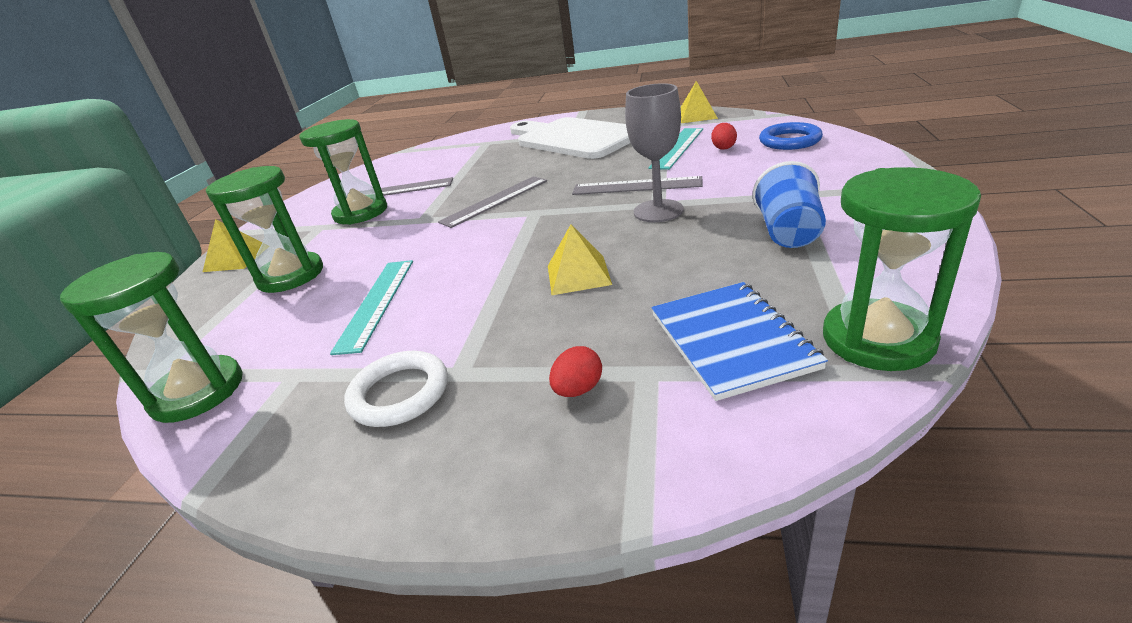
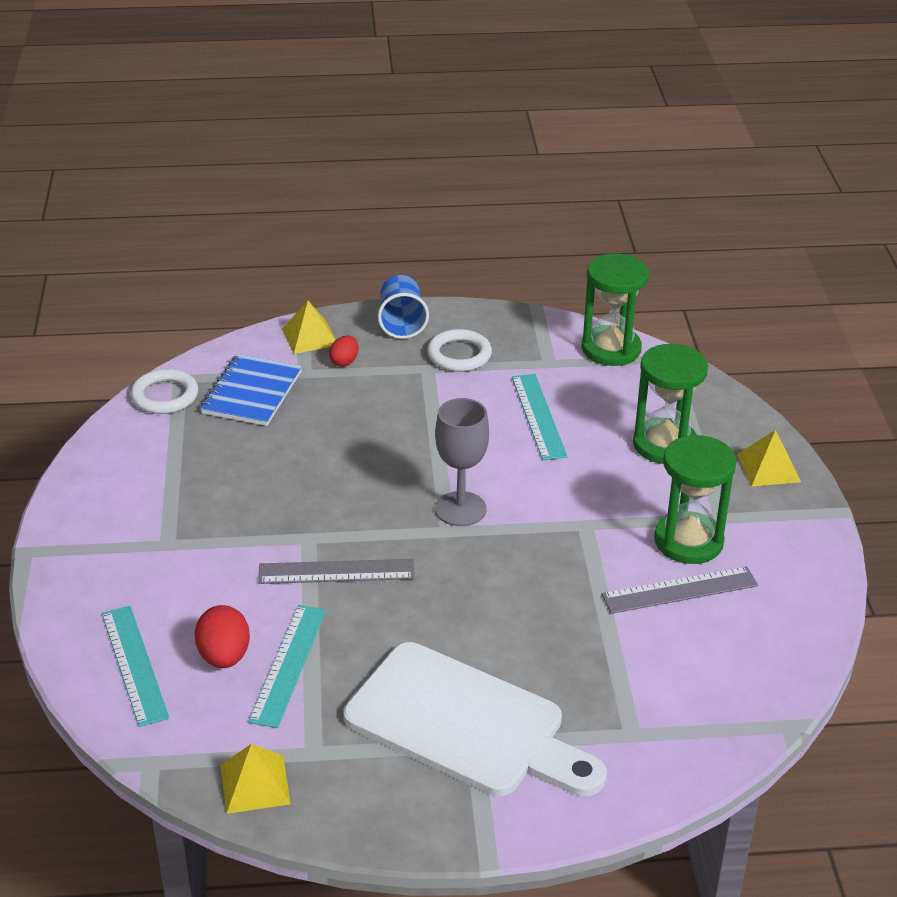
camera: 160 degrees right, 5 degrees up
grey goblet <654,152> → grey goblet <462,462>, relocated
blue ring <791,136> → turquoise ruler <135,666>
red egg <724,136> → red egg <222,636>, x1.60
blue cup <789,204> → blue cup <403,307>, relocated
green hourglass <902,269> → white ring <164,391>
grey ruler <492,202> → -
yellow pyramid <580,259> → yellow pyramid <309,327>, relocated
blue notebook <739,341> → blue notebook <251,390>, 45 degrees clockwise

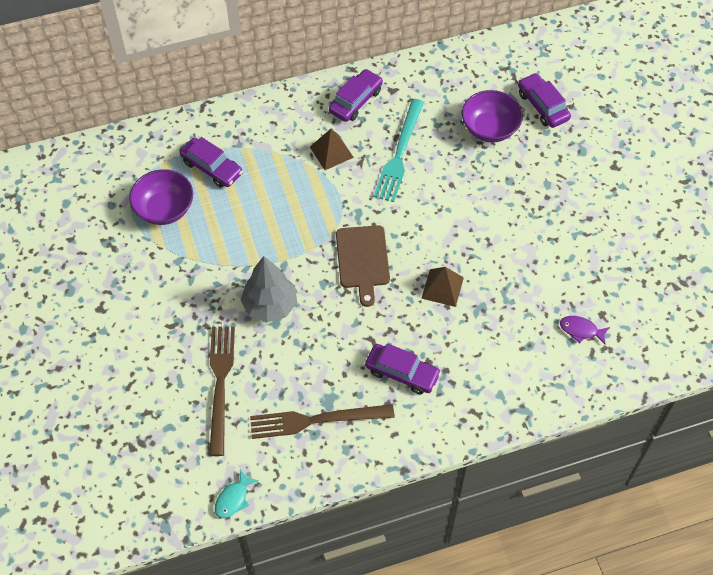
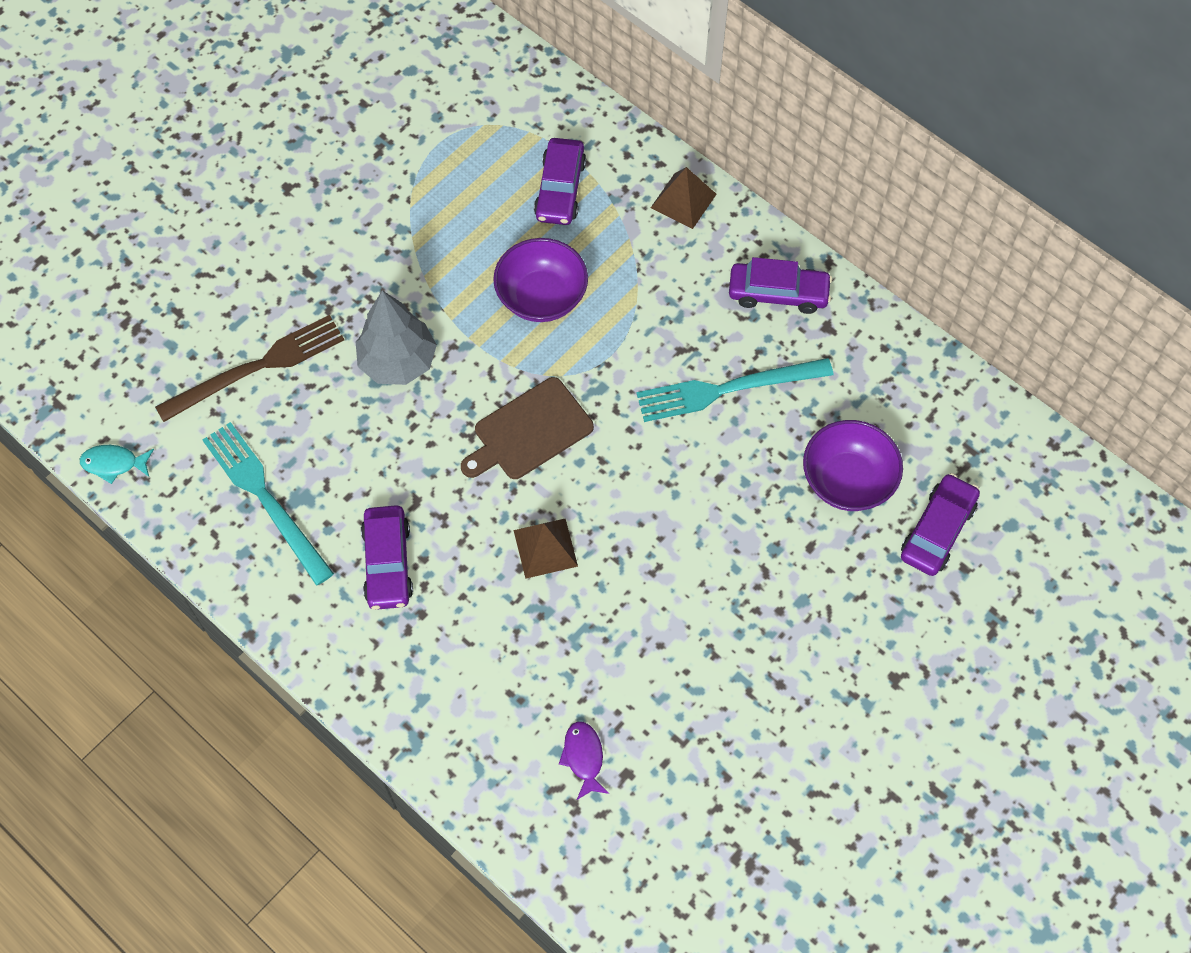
camera: 60 degrees right, 5 degrees up
brown pyramid <332,149> → brown pyramid <683,198>, relocated
purple bowl <161,197> → purple bowl <540,280>, relocated
brown fork <322,421> → turquoise fork <268,504>

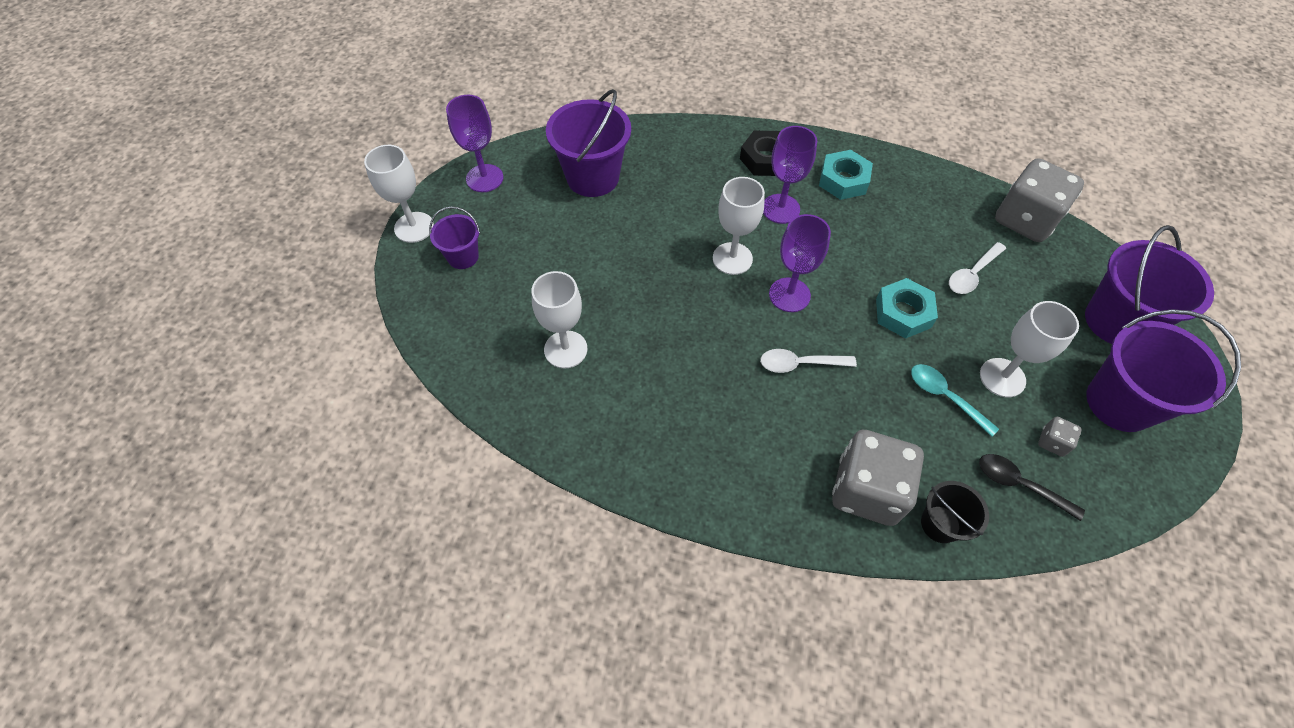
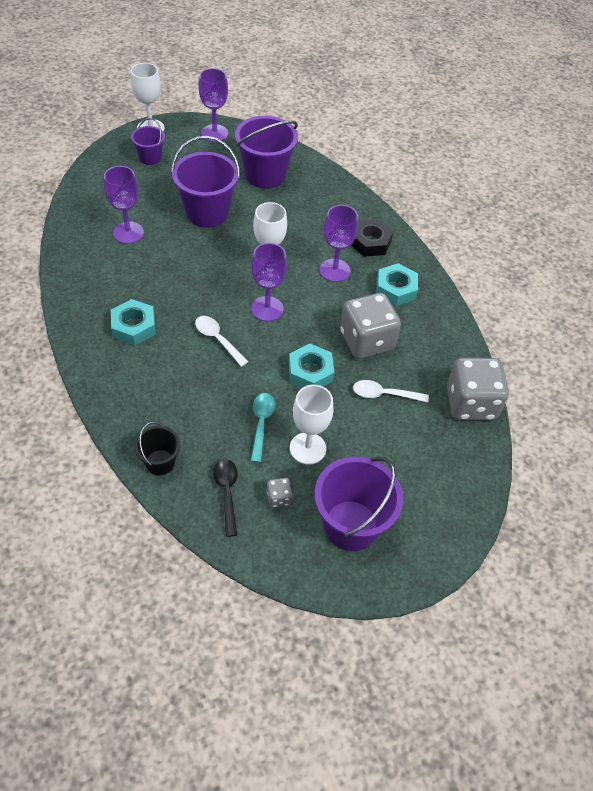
camera: 45 degrees right, 5 degrees down
purple bucket <1149,284> → purple bucket <205,182>, relocated
white goblet <559,319> → purple goblet <124,205>
grey dice <878,478> → grey dice <370,326>, relocated
- → turquoise nut <133,322>

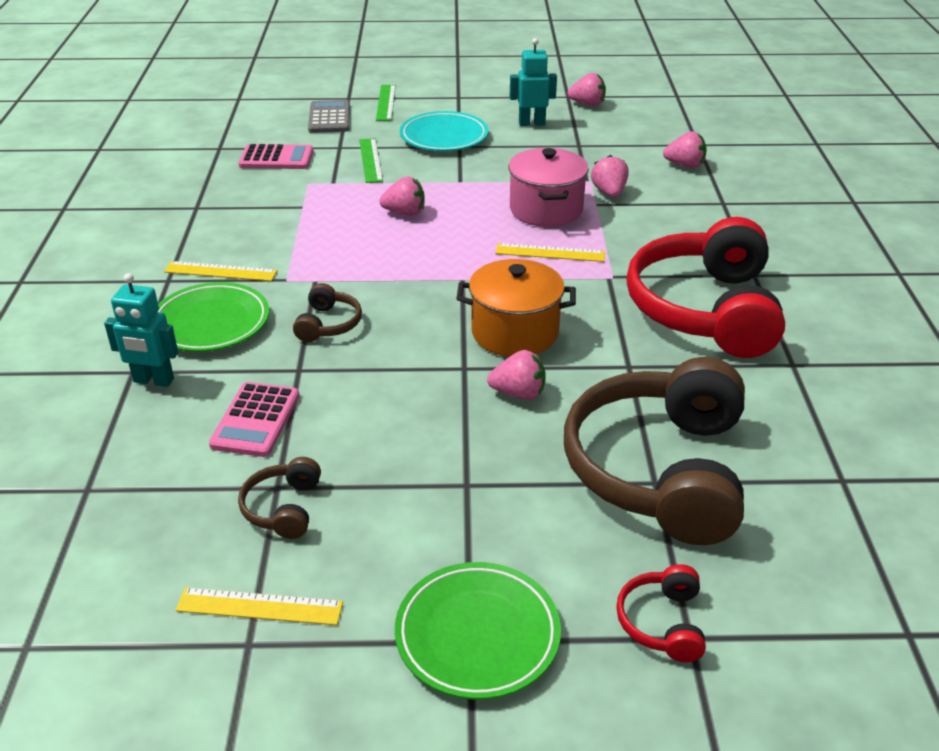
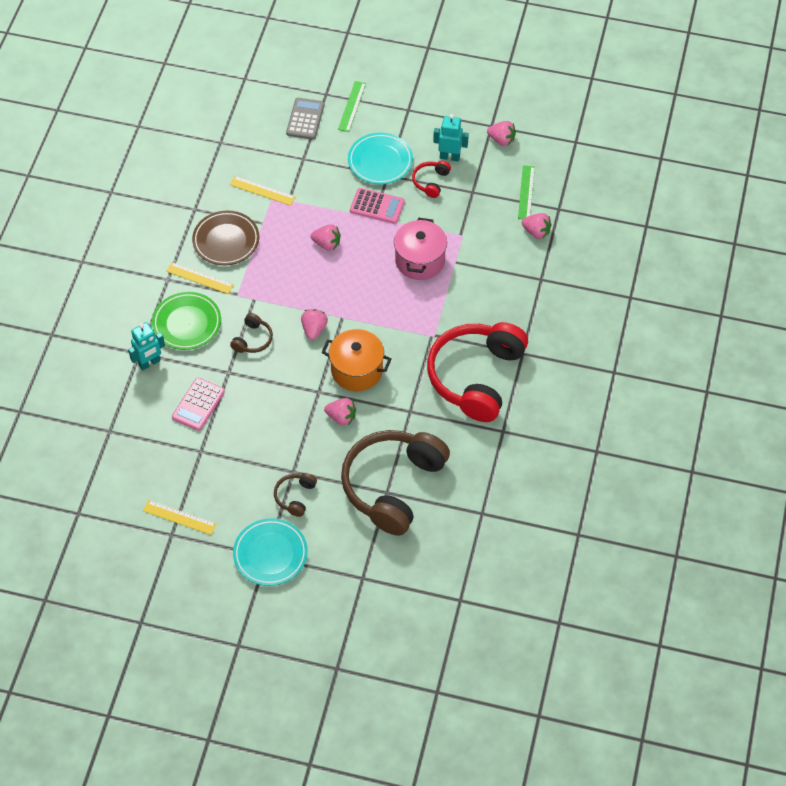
camera: 15 degrees right, 20 degrees up
green ruler <371,160> → green ruler <526,192>, relocated
pink calculator <275,156> → pink calculator <377,206>, relocated
pink strawberry <610,176> → pink strawberry <314,324>, relocated
yellow ruler <550,252> → yellow ruler <263,191>, relocated
turquoise robot <141,330> → turquoise robot <146,346>, 60 degrees counterclockwise
brown headphones <279,498> → brown headphones <295,495>, relocated
green plate <478,631> → turquoise plate <270,552>
red headphones <661,613> → red headphones <431,179>, relocated
- → brown plate <225,238>

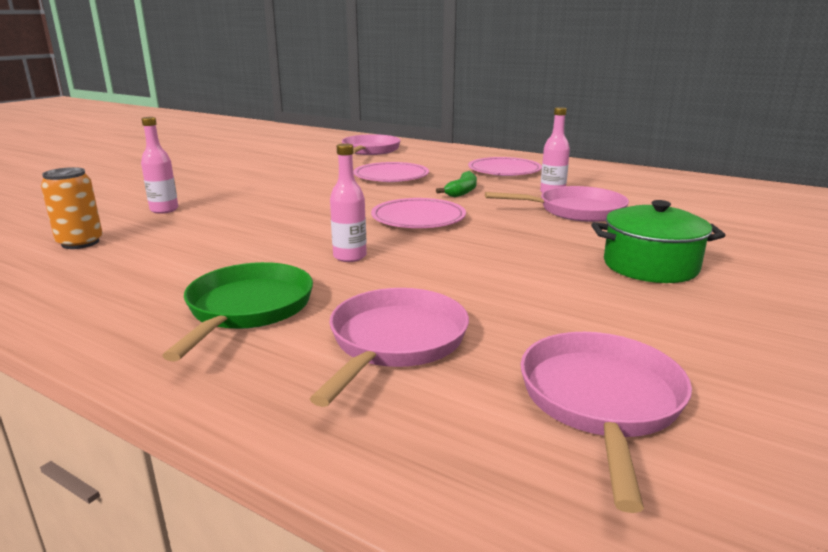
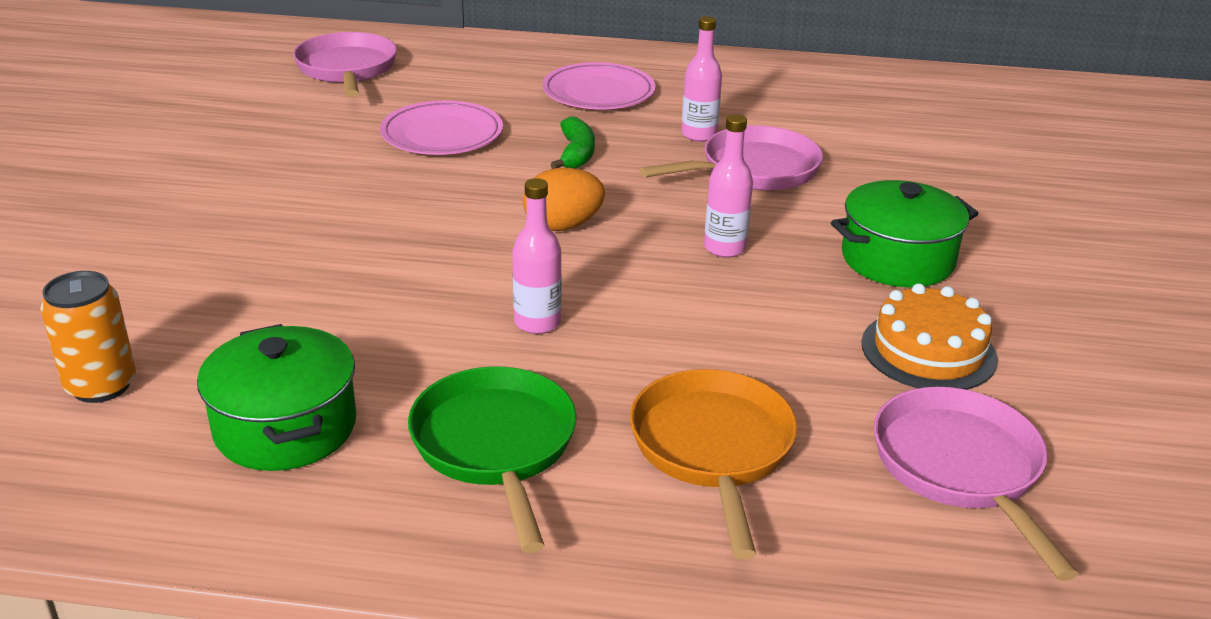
camera: 25 degrees left, 10 degrees up
pink bottle <159,165> → pink bottle <728,186>, relocated
pink plate <418,213> → orange egg <564,199>
pink pan <389,347> → orange pan <713,464>
- → orange cake <929,336>
- → green pot <276,397>

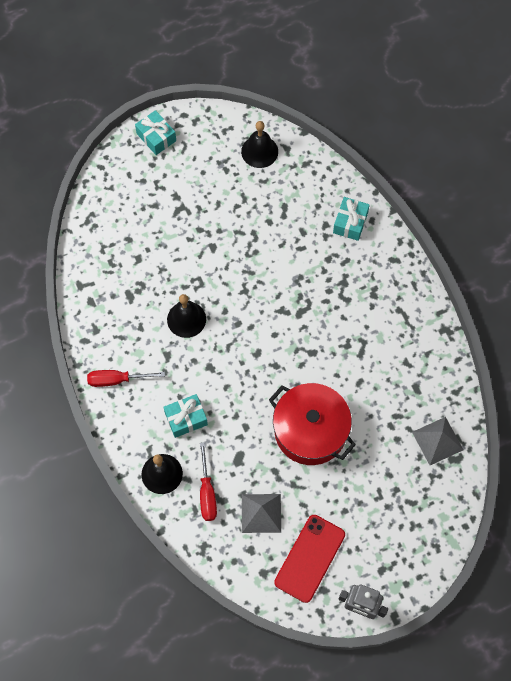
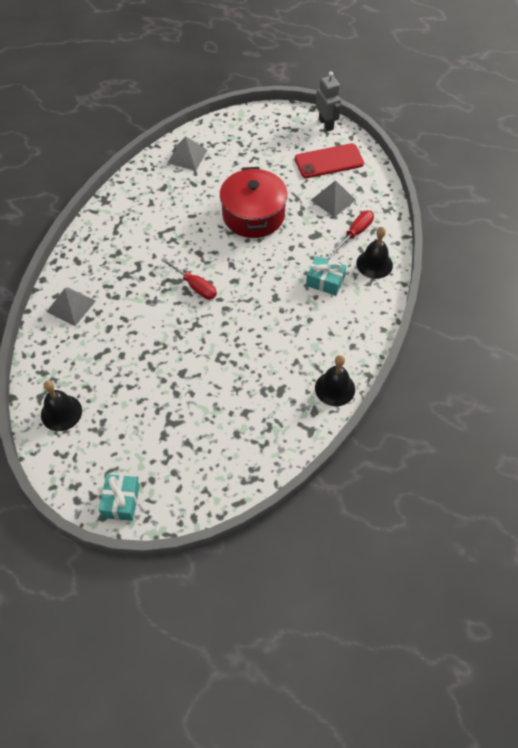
camera: 135 degrees left, 10 degrees down
turquoise gift <351,219> → grey pyramid <71,306>
black bell <186,316> → black bell <335,380>, relocated
red screwdriver <126,378> → red screwdriver <189,278>, relocated

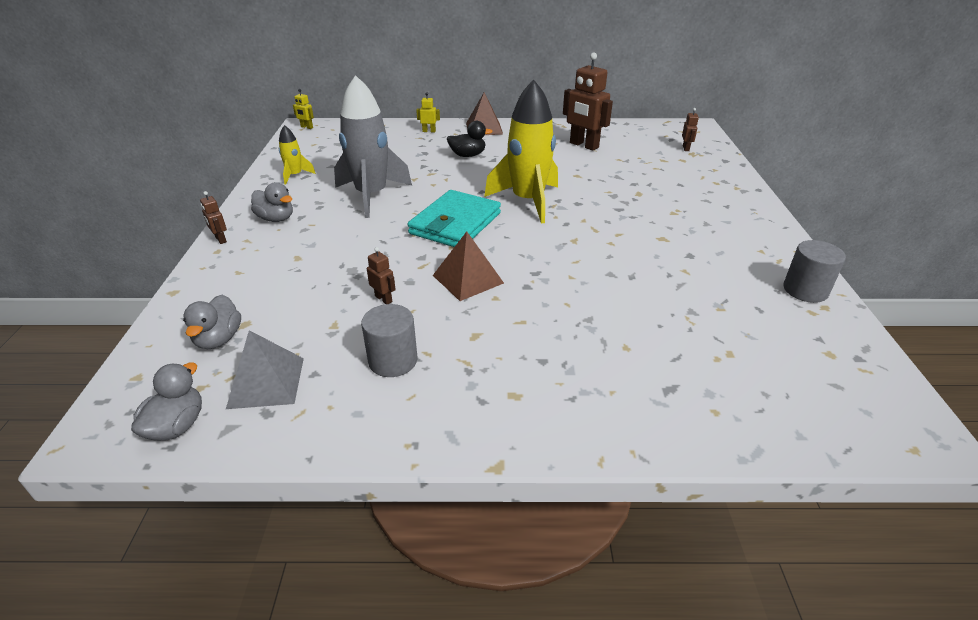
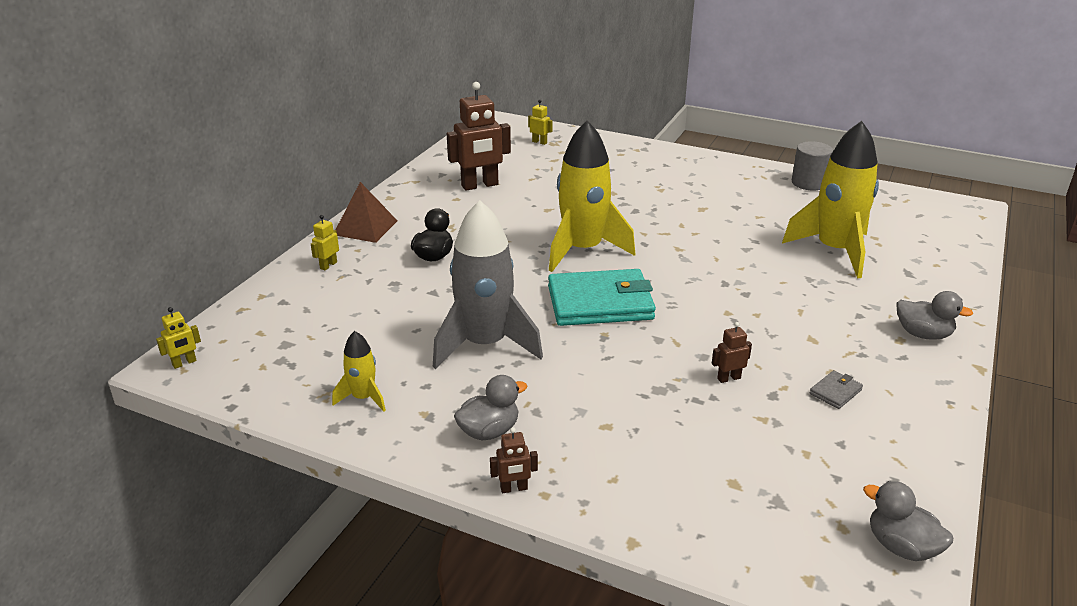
camera: 65 degrees left, 5 degrees down
brown robot <690,129> → yellow robot <540,122>
turquoise wallet <454,218> → turquoise wallet <602,297>, 60 degrees counterclockwise
brown pyramid <468,266> → -
grey duck <212,322> → grey duck <935,315>, relocated
grey cylinder <389,340> → grey wallet <836,389>
grey pyramid <265,369> → -
- → yellow rocket <830,199>

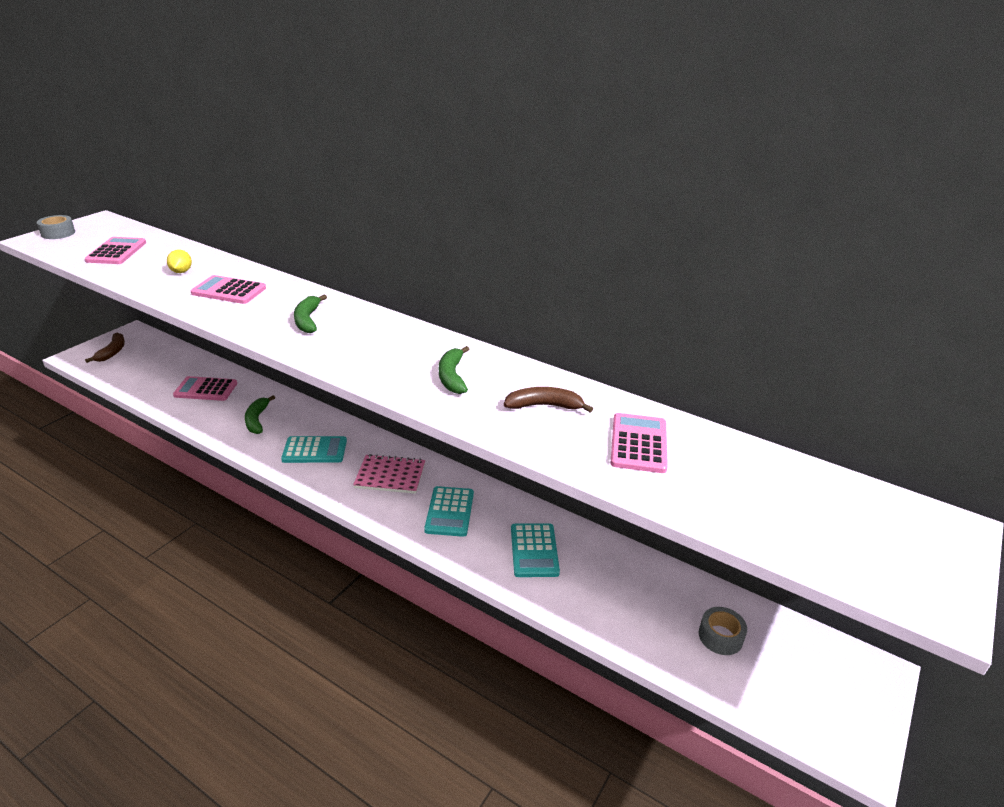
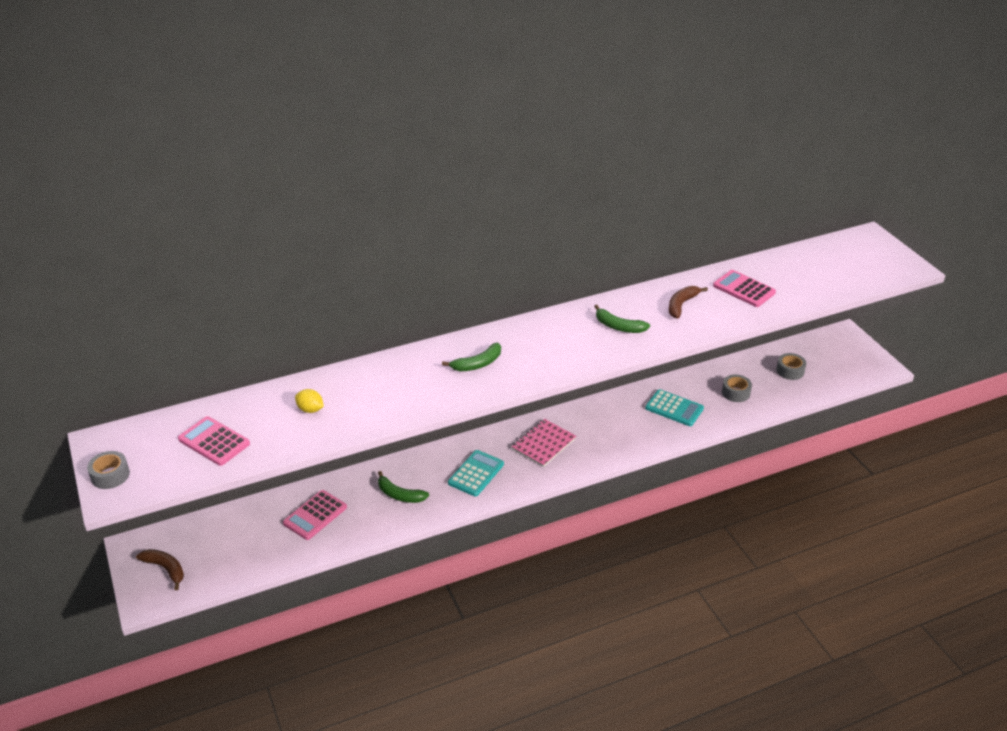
camera: 55 degrees left, 5 degrees up
pink calculator <228,289> → -
green banana <310,313> → green banana <471,357>, 60 degrees counterclockwise
turquoise calculator <449,511> → -
- → grey tape <737,388>

